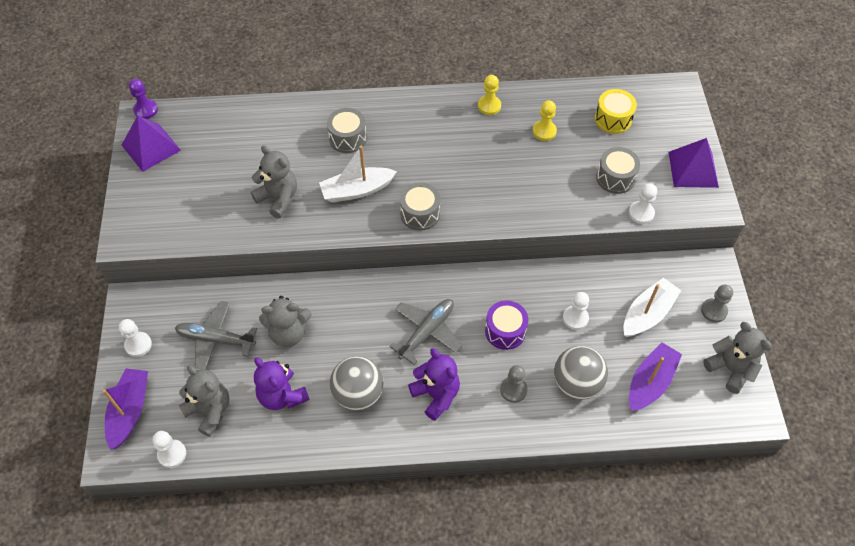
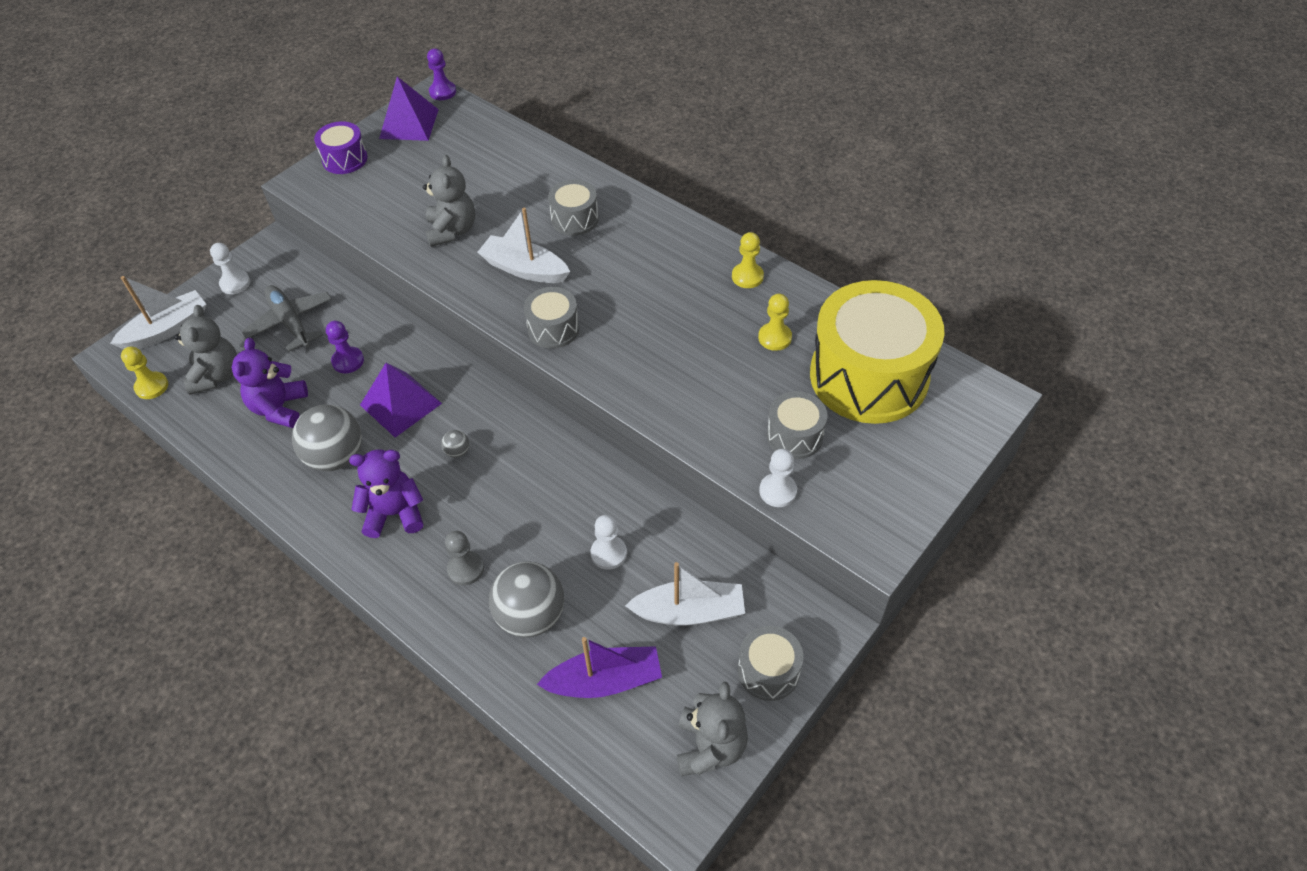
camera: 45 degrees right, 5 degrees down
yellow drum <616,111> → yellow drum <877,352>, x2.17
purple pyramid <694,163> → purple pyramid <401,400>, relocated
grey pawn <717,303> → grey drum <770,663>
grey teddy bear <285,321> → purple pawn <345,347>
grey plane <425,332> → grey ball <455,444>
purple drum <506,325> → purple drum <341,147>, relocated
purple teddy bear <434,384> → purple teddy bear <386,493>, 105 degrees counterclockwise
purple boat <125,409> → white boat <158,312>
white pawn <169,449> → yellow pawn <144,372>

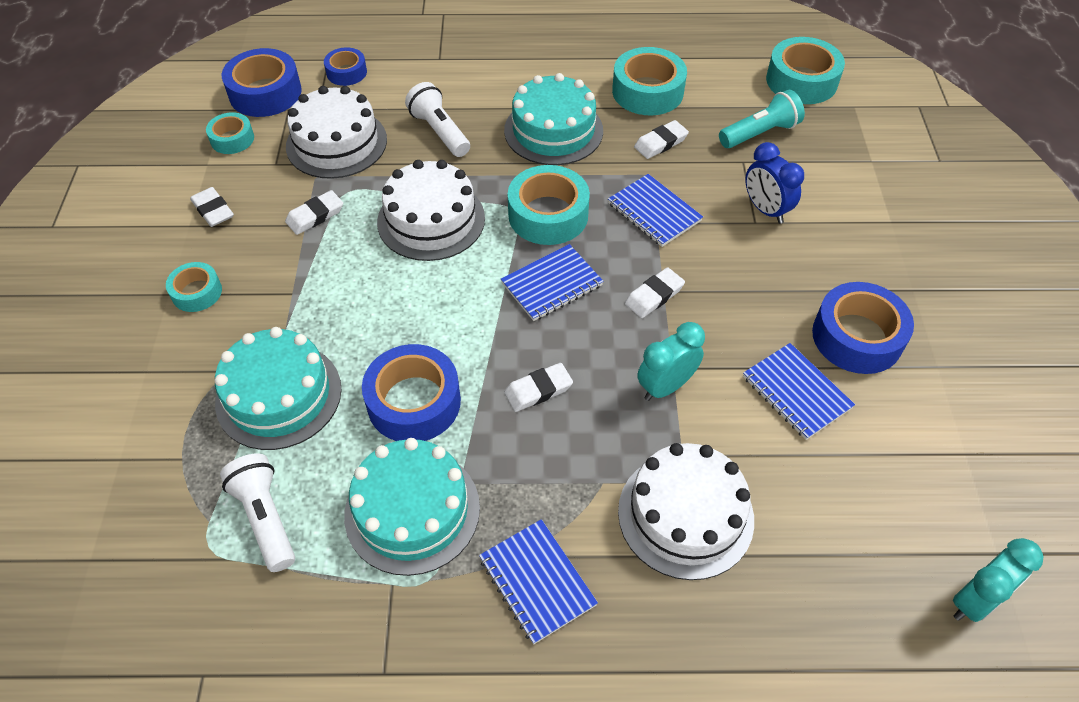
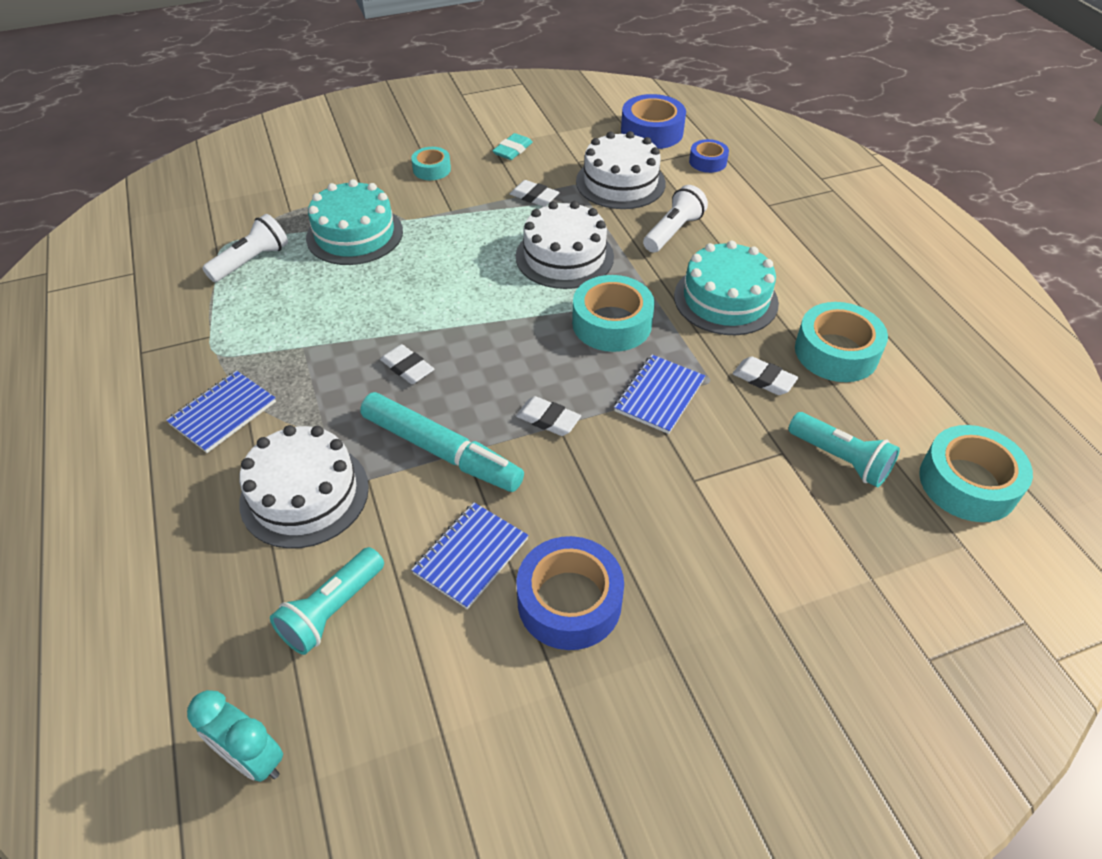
camera: 70 degrees right, 5 degrees down
turquoise tape <230,133> → -
blue clock <774,183> → -
white eraser <212,207> → turquoise eraser <512,146>
blue notebook <552,282> → -
turquoise clock <671,361> → turquoise marker <442,442>
blue tape <411,392> → -
turquoise cake <412,507> → -
- → turquoise flashlight <327,601>

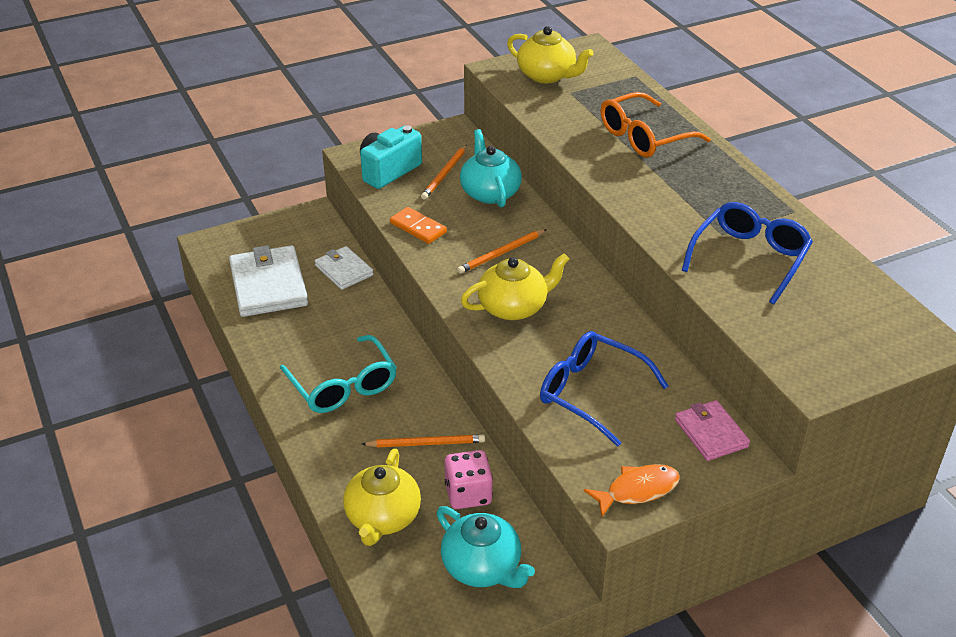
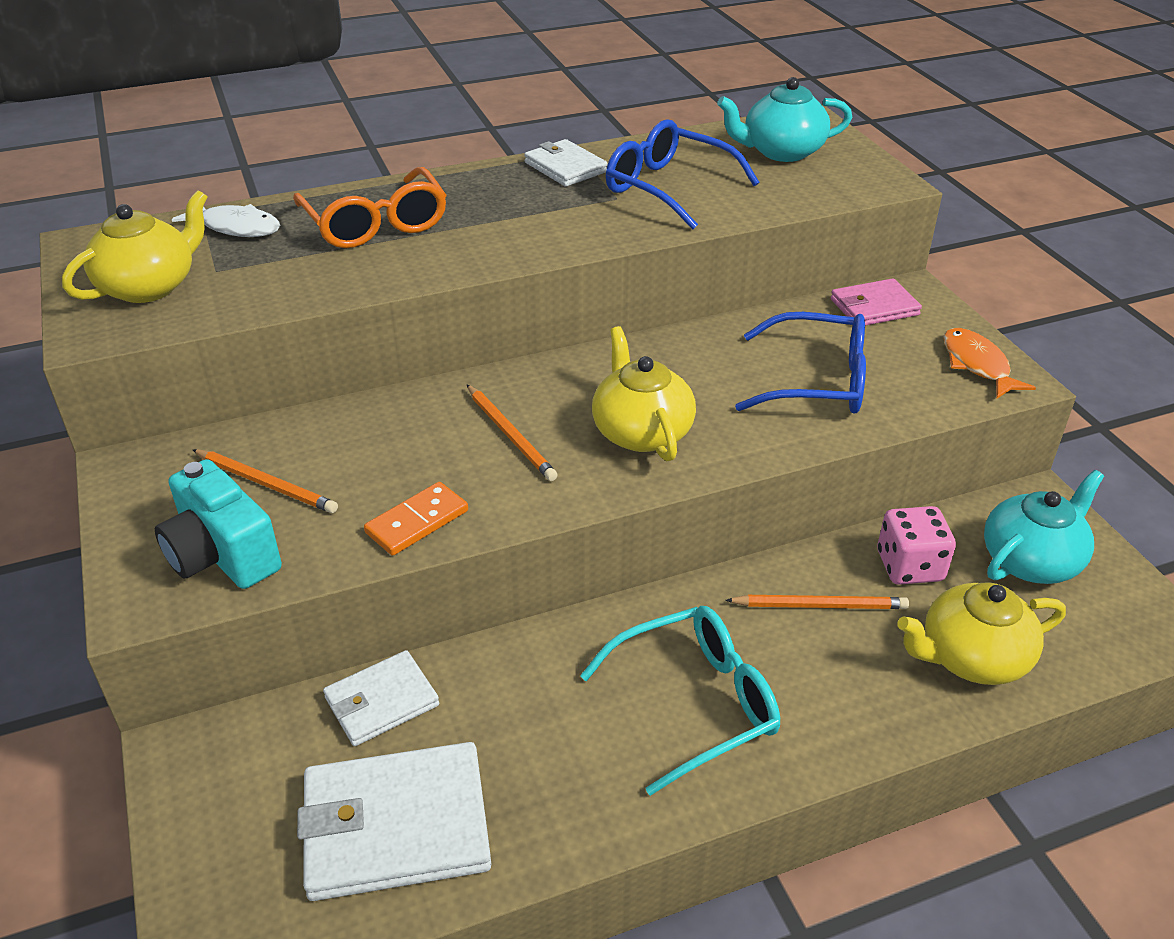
camera: 85 degrees left, 0 degrees up
turquoise teapot <491,168> → turquoise teapot <784,119>, relocated
blue glasses <604,388> → blue glasses <800,363>, 120 degrees counterclockwise
orange pencil <423,441> → orange pencil <817,602>, 90 degrees clockwise
yellow teapot <382,497> → yellow teapot <982,633>, 150 degrees clockwise
- → white wallet <566,163>
- → white fish <226,220>

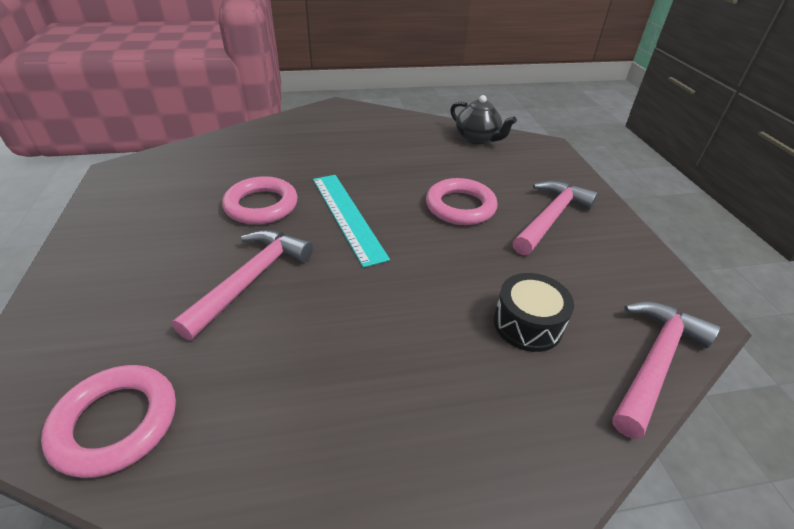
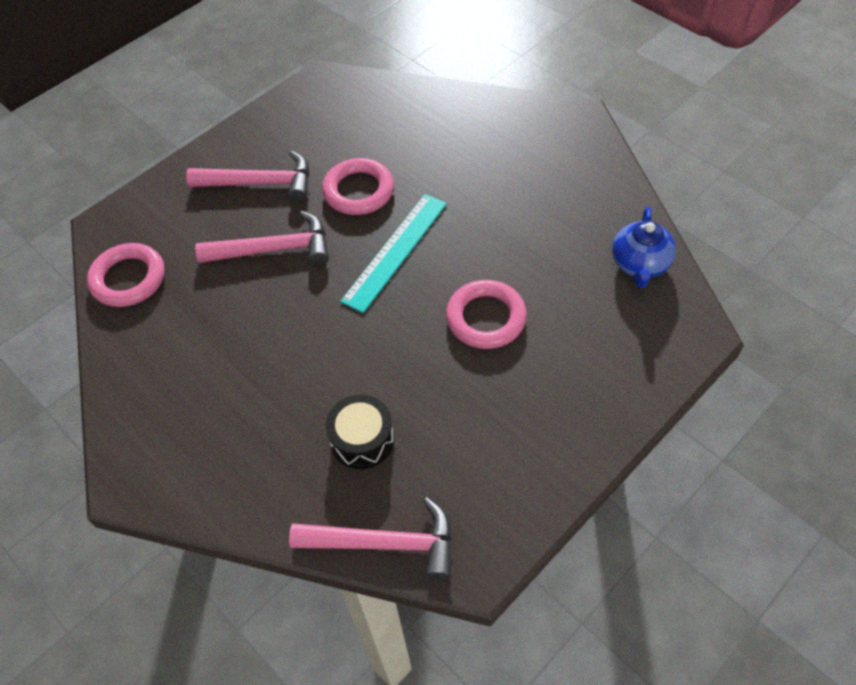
camera: 60 degrees right, 15 degrees up
black teapot <483,119> → blue teapot <644,247>
pink hammer <555,218> → pink hammer <248,176>, relocated

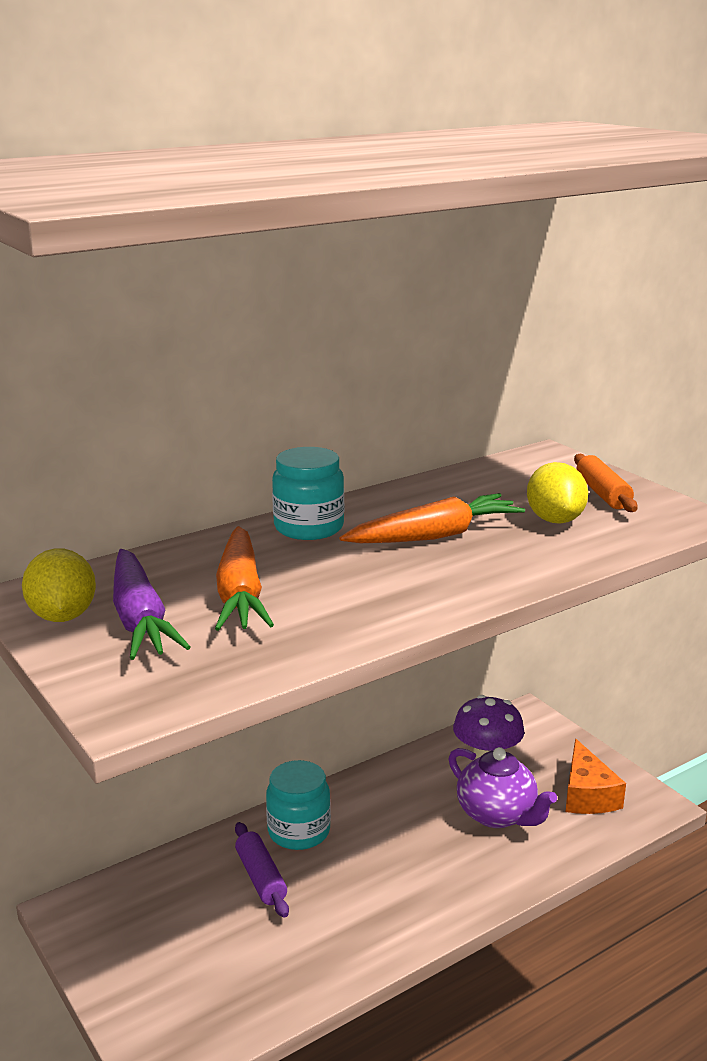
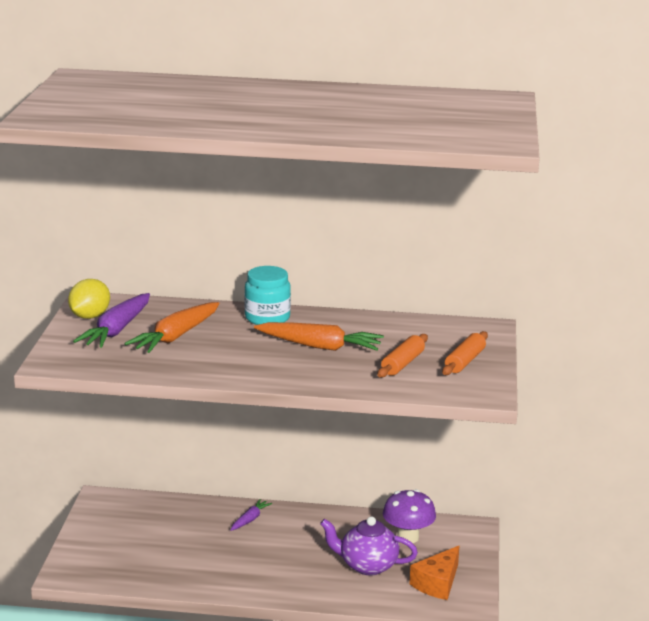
camera: 40 degrees right, 0 degrees up
yellow lemon <557,493> → orange rolling pin <402,356>
purple teapot <502,787> → purple teapot <369,546>, 105 degrees clockwise
turquoise jar <298,805> → purple carrot <251,515>
purple rolling pin <262,870> → -

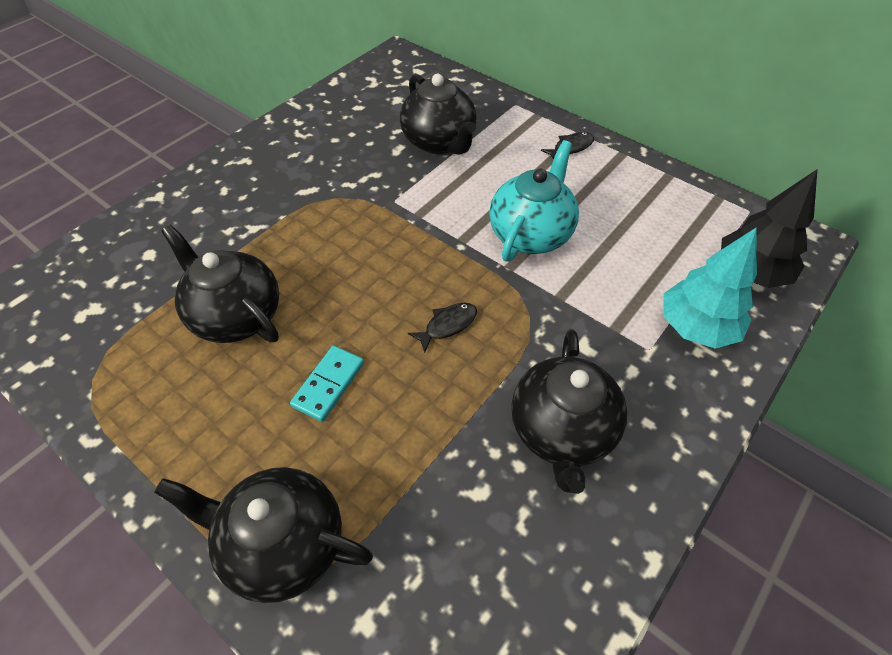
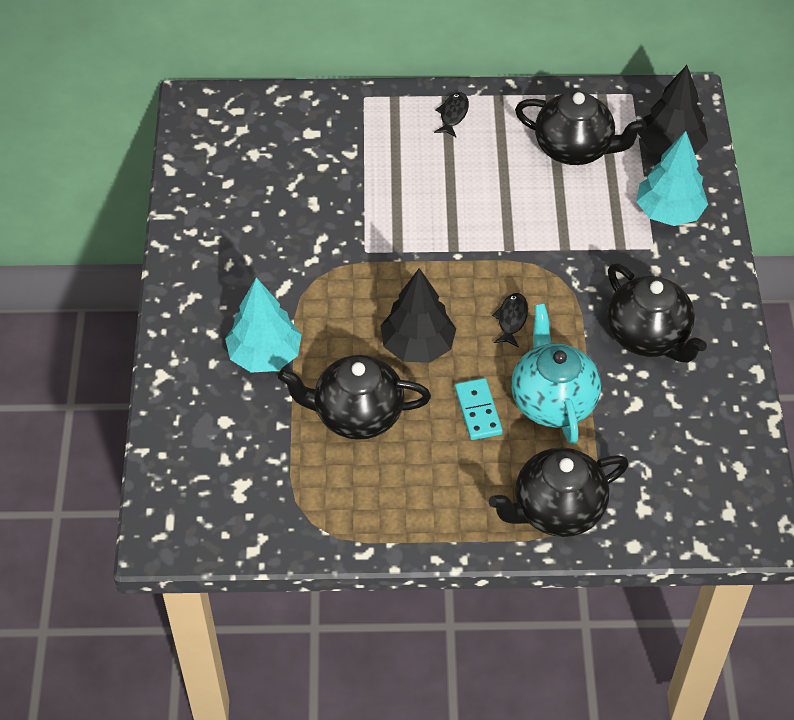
camera: 40 degrees left, 0 degrees up
black teapot <438,114> → black teapot <581,128>, relocated
turquoise teapot <534,201> → turquoise teapot <556,374>, relocated
- → black tree <418,315>
- → turquoise tree <263,325>

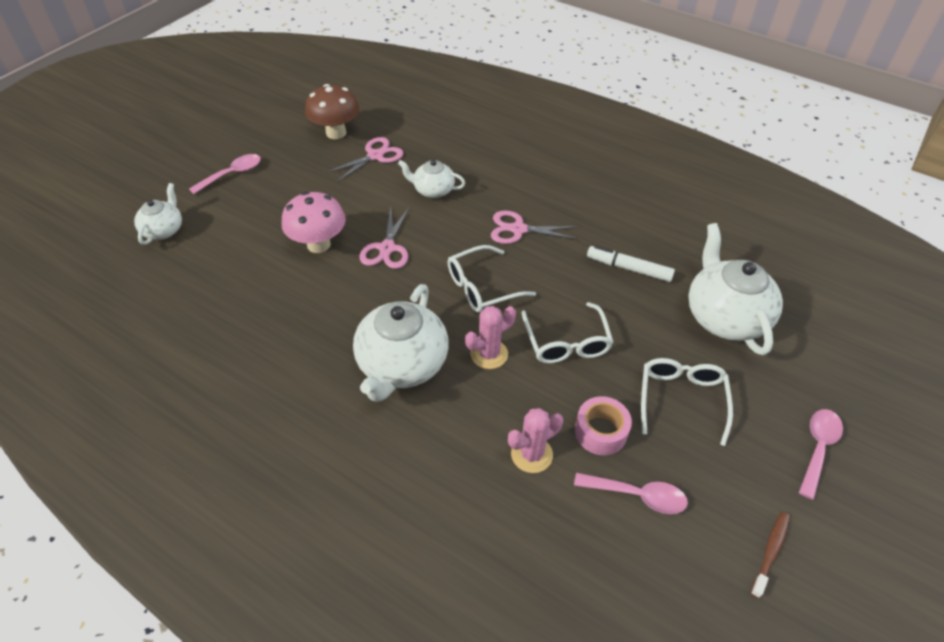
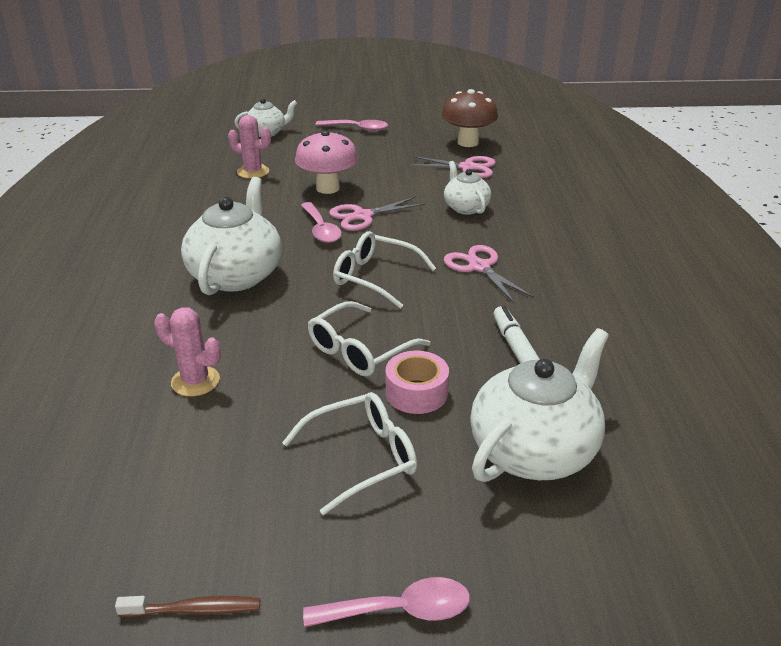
camera: 55 degrees right, 15 degrees down
white teapot <401,343> → white teapot <231,236>, 120 degrees clockwise
pink cactus <490,337> → pink cactus <249,147>, relocated
pink tape <603,425> → pink tape <417,382>, relocated
pink spoon <631,493> → pink spoon <321,222>, relocated

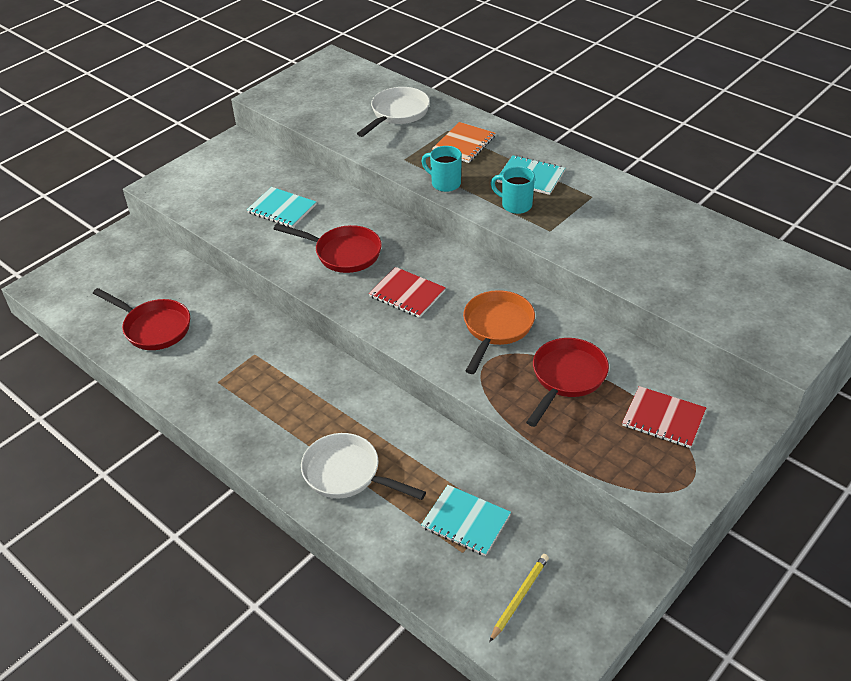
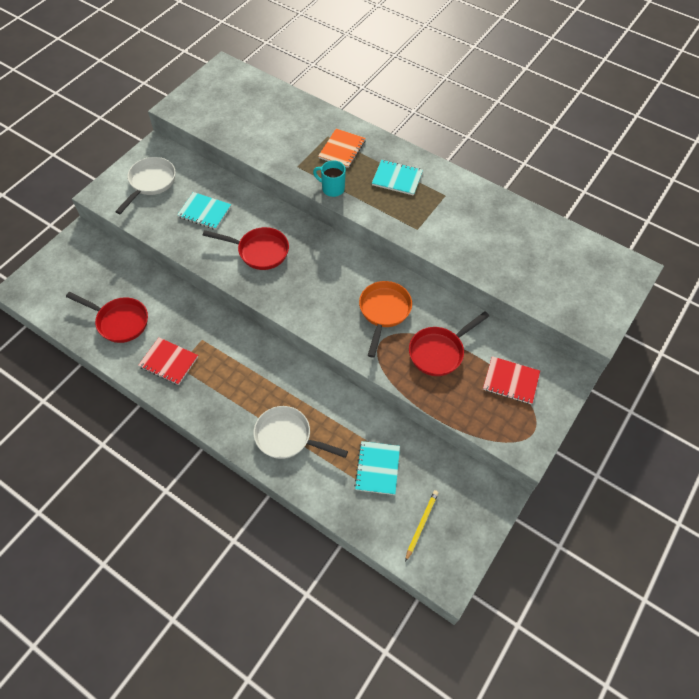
camera: 10 degrees left, 15 degrees up
white pan <393,112> → white pan <145,185>, relocated
turquoise mug <513,190> → -
red notebook <407,292> → red notebook <168,361>, relocated
red pan <567,382> → red pan <449,343>, 150 degrees counterclockwise
turquoise notebook <466,520> → turquoise notebook <377,468>, 75 degrees clockwise

